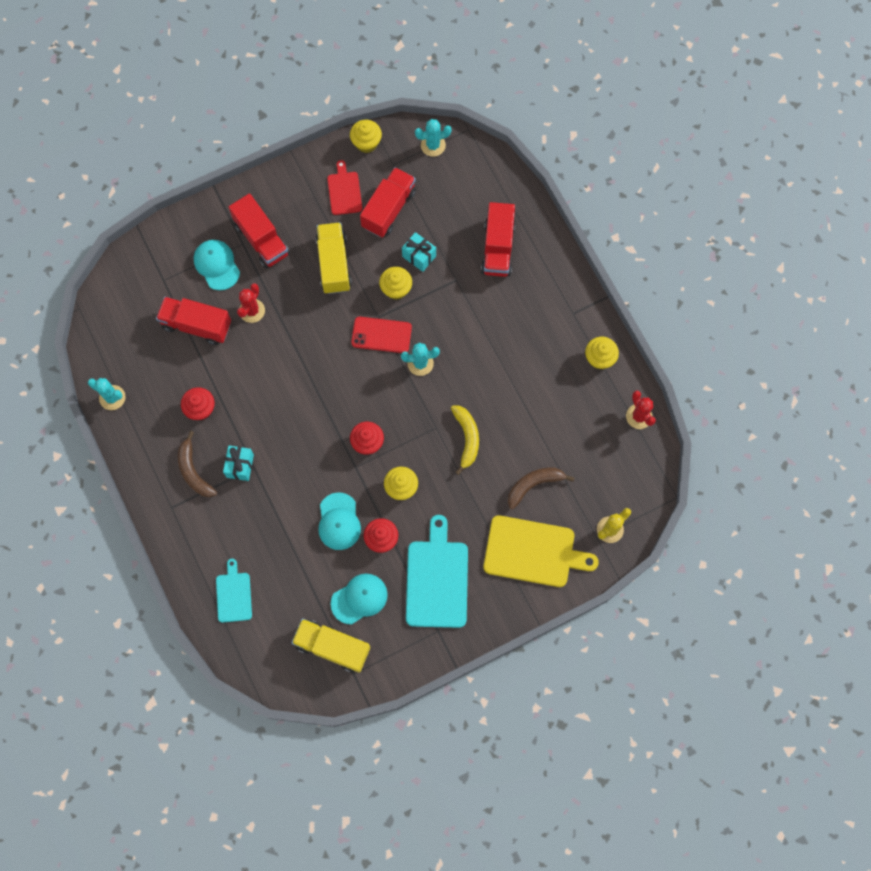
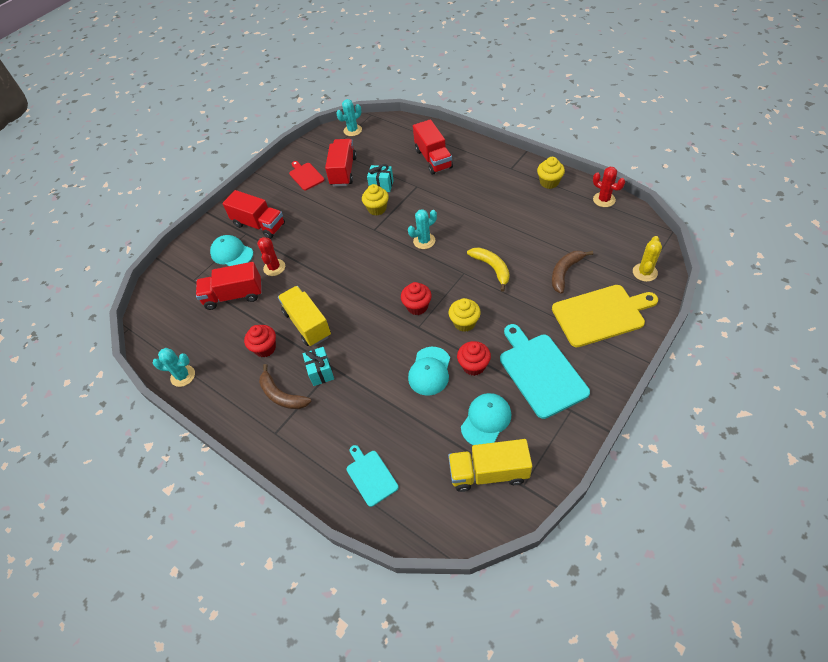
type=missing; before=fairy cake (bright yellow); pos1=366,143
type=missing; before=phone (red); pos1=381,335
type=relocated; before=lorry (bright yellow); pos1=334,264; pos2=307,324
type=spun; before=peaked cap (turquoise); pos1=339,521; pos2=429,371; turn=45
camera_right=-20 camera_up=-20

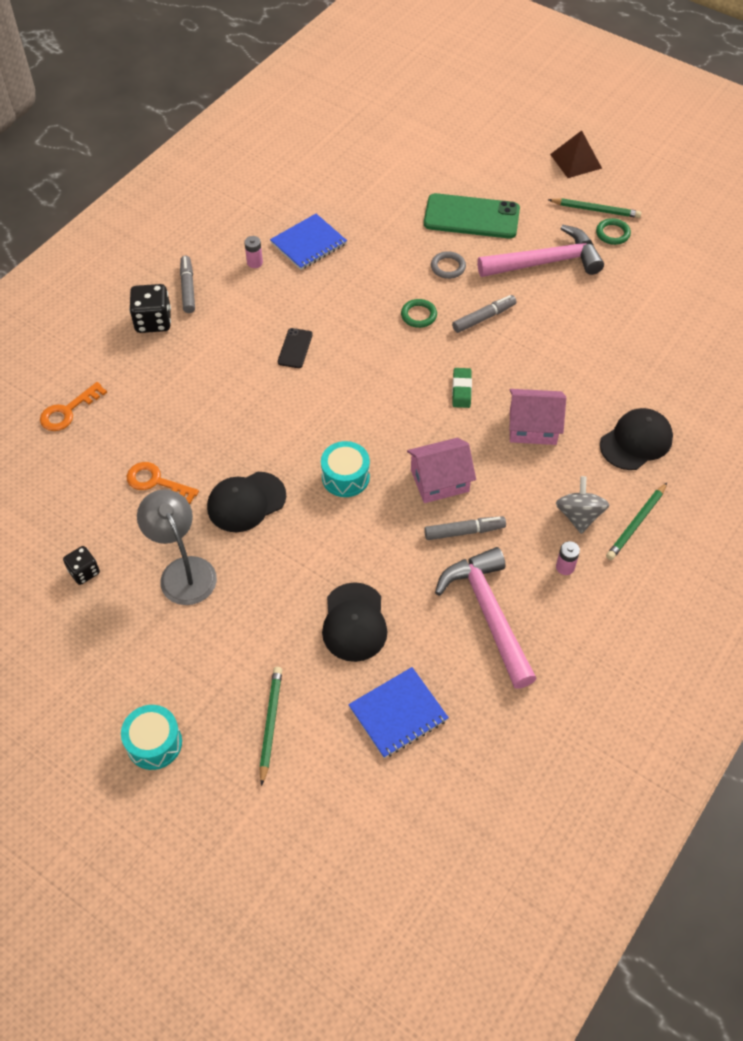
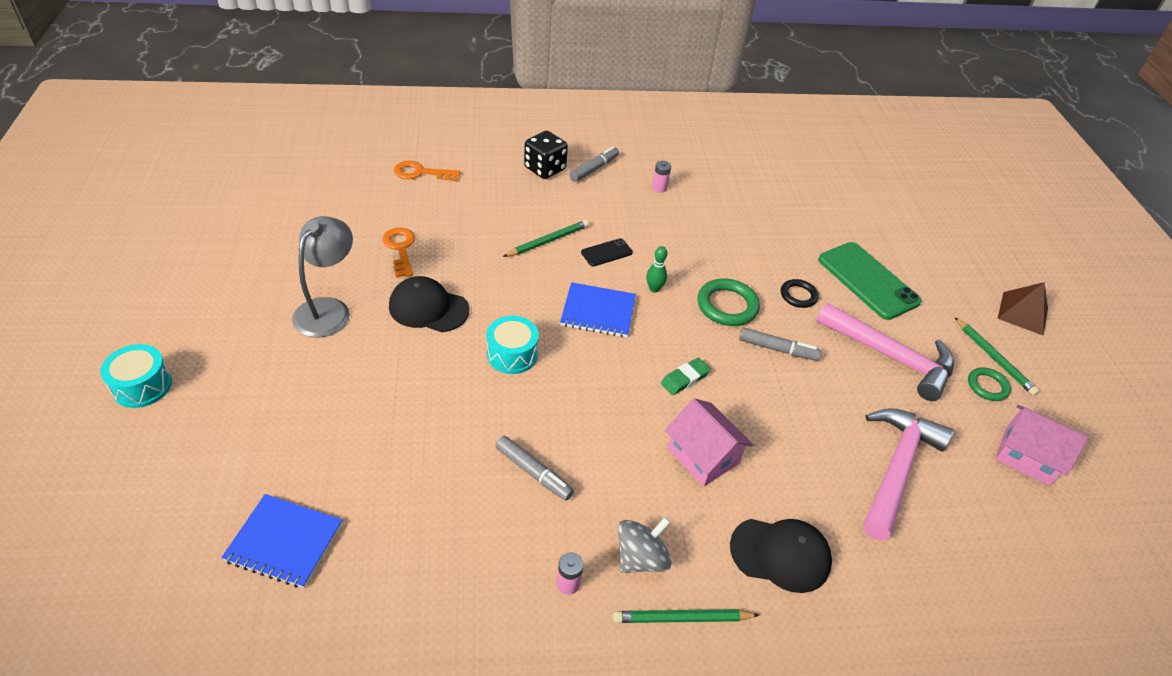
type=missing; before=die (black); pos1=84,572
type=missing; before=peaked cap (black); pos1=354,622
type=appeared; after=tenpin (leaf-green); pos2=654,289
type=relocated; before=pencil (leaf-green); pos1=270,724; pos2=548,241
type=relocated; before=notebook (cobalt); pos1=309,244; pos2=598,312
type=relocated; before=cottage (rosy); pos1=439,481; pos2=1026,456
type=relocated; before=hammer (rosy); pos1=489,614; pos2=896,469
type=colour; before=ring (ash-grey); after=ring (black); pos1=448,267; pos2=798,295
type=size; before=ring (leaf-green); pos1=418,315; pos2=727,306; scale=1.61
camera_right=45 camera_up=-10

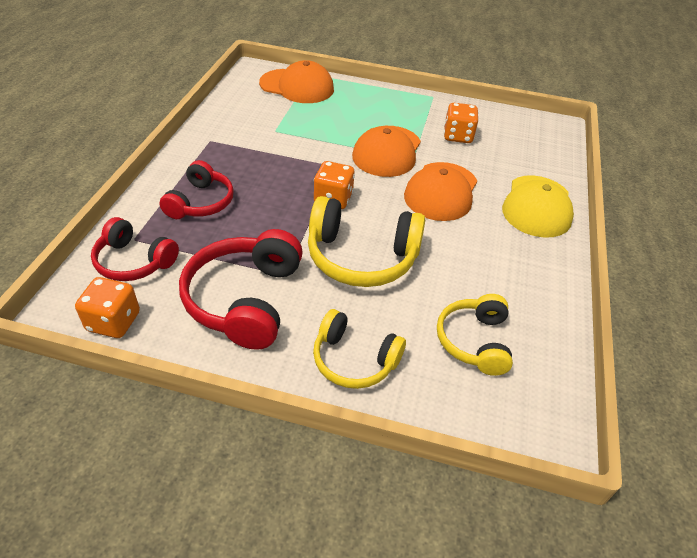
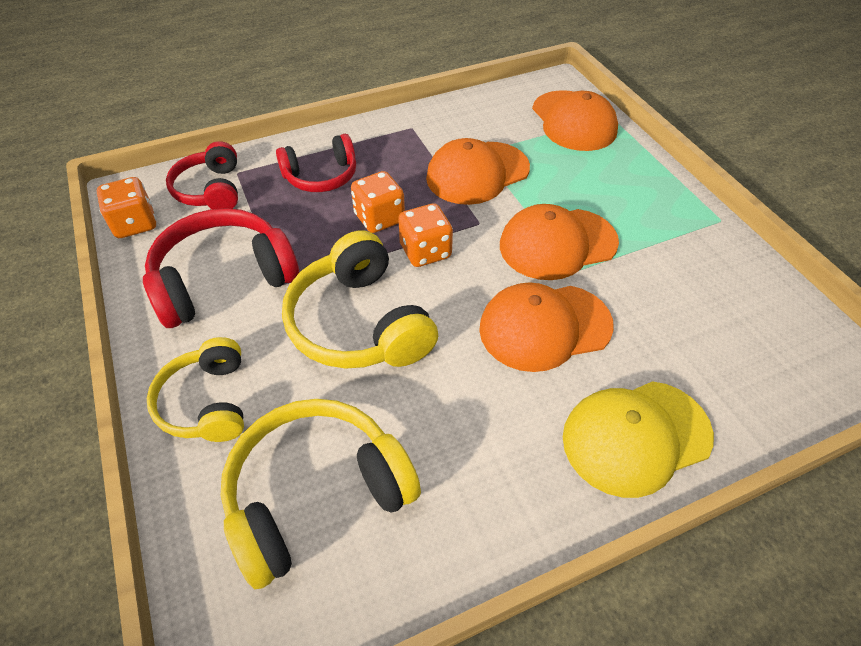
type=appeared; after=peaked cap (bright orange); pos2=477,173
type=relocated; before=die (bright orange); pos1=457,136; pos2=379,218
type=size; before=headset (bright yellow); pos1=474,341; pos2=316,494; scale=1.56
camera_right=55 camera_up=5

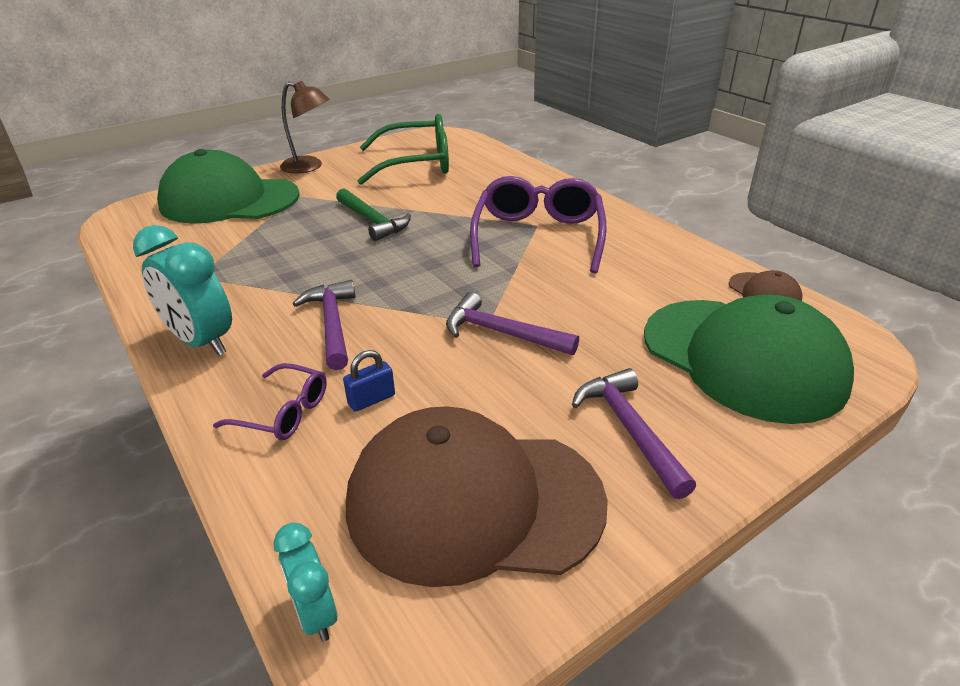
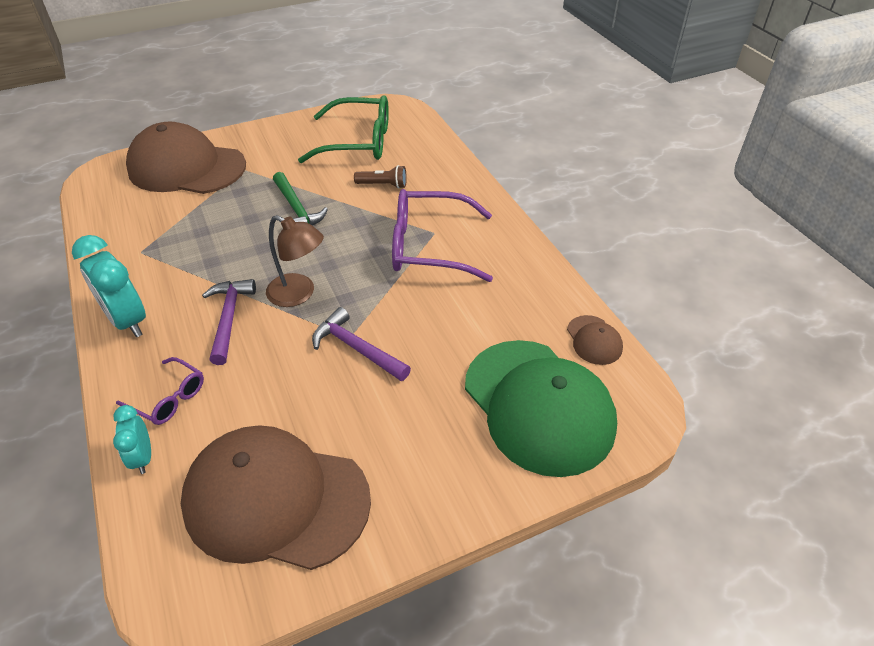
type=missing; before=lock (cobalt); pos1=371,399
type=missing; before=hammer (royal purple); pos1=630,430
type=appeared; after=flashlight (brown); pos2=383,185
type=relocated; before=clock (turquoise); pos1=315,613; pos2=143,457
type=relocated; before=reading lamp (brown); pos1=309,167; pos2=299,294
type=colour; before=peaked cap (leaf-green); after=peaked cap (brown); pos1=229,200; pos2=186,167
type=spun; before=glasses (royal purple); pos1=538,236; pos2=429,246; turn=-105
camera_right=10 camera_up=10

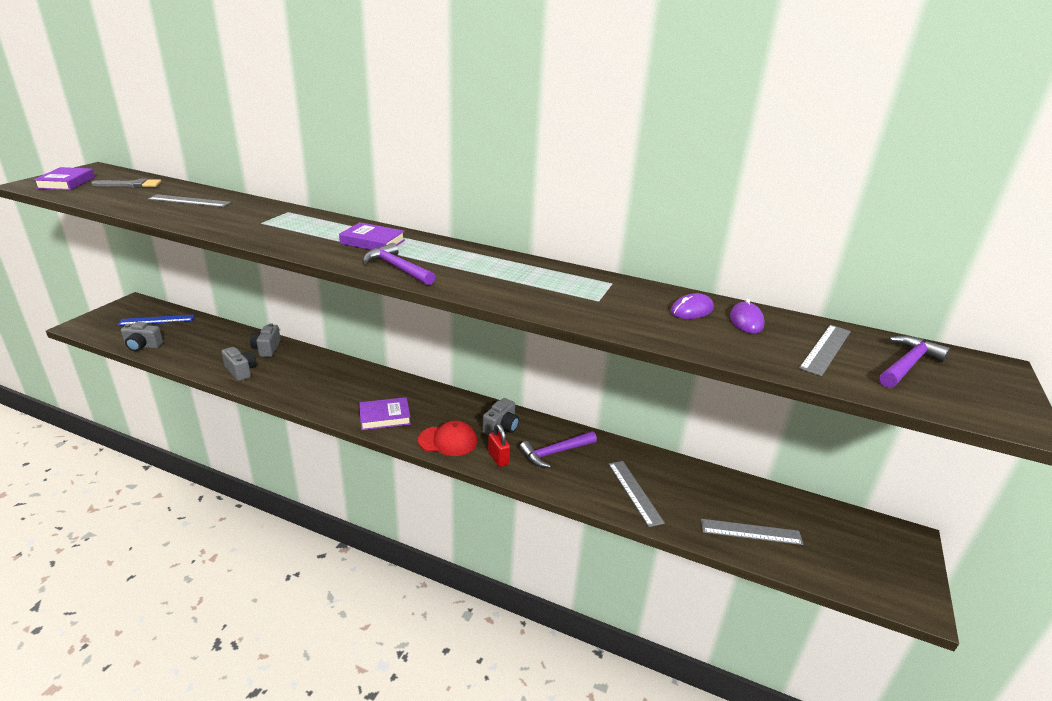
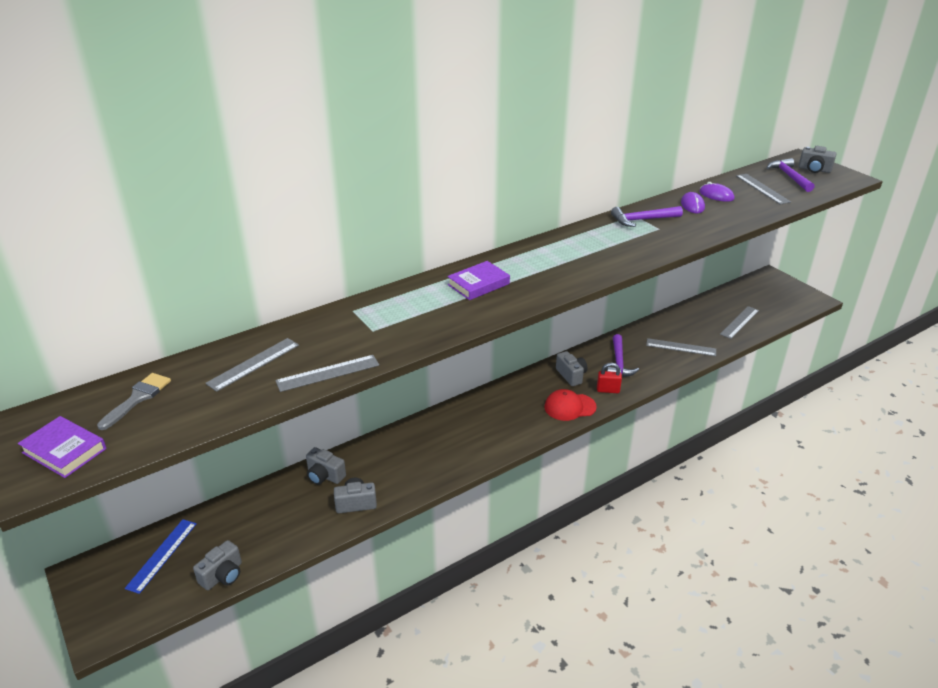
type=missing; before=hardback (royal purple); pos1=384,417
type=appeared; after=ruler (ash-grey); pos2=328,373
type=appeared; after=camera (ash-grey); pos2=814,170
type=relocated; before=hammer (royal purple); pos1=397,268; pos2=642,220
type=spun; before=peaked cap (red); pos1=448,441; pos2=569,407; turn=-135
camera_right=-55 camera_up=5

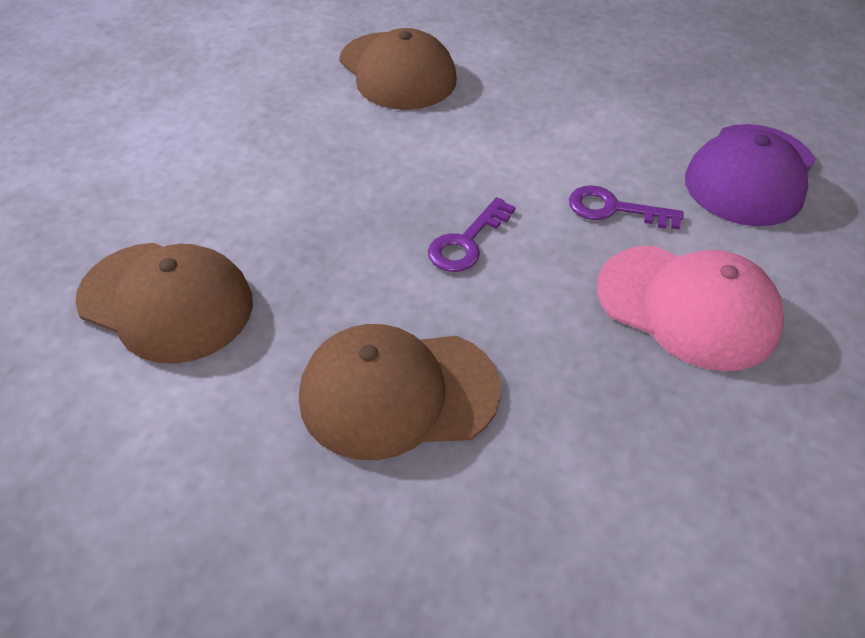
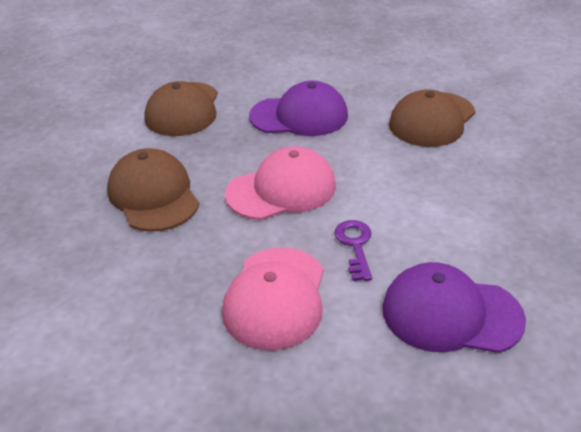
type=appeared; after=peaked cap (royal purple); pos2=299,116
type=exchanged; before=latchkey (royal purple); after=peaked cap (rosy); pos1=467,242; pos2=281,190
camera_right=70 camera_up=-10

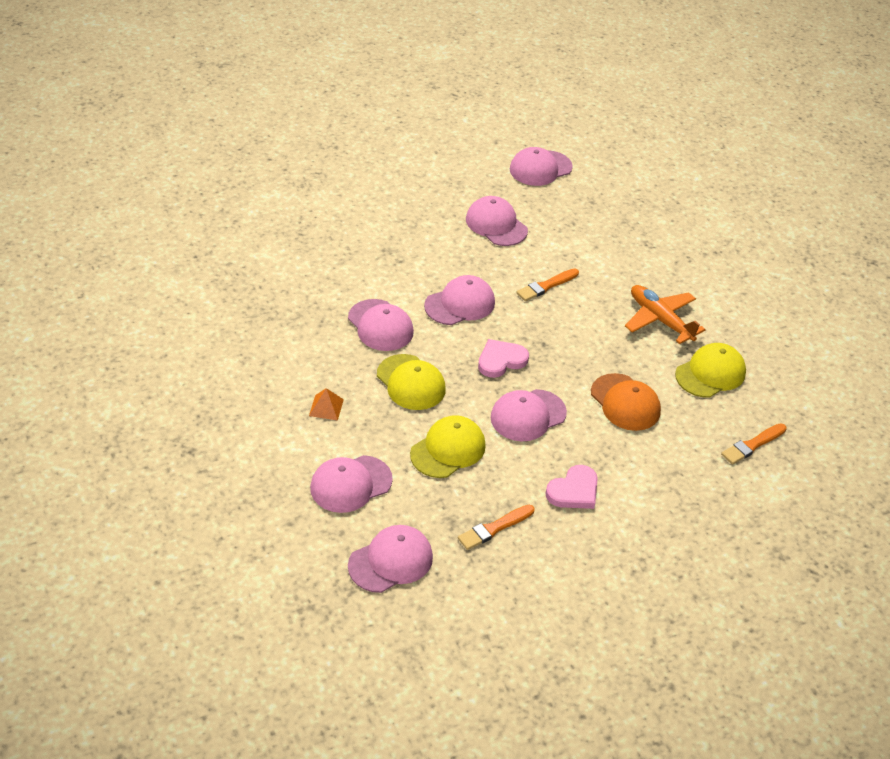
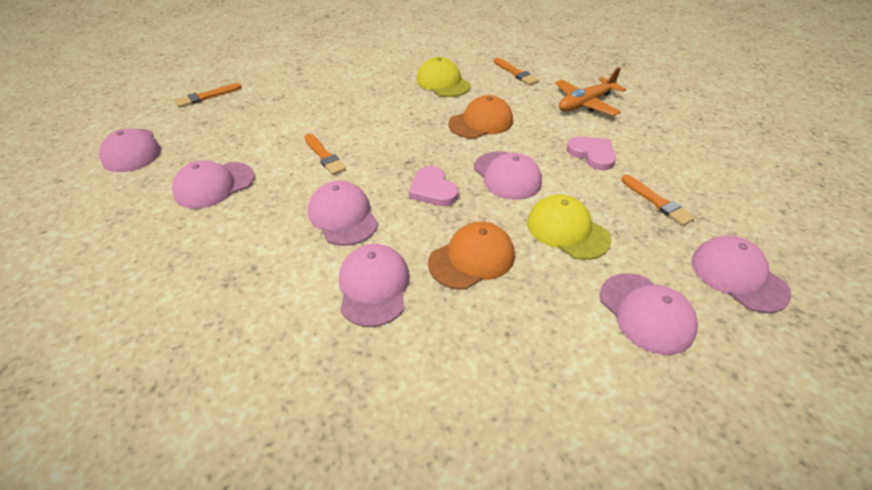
type=missing; before=pyramid (bright orange); pos1=326,407
type=appeared; after=brush (bright orange); pos2=206,97
type=relocated; before=plane (bright orange); pos1=660,320; pos2=585,103
type=colour; before=peaked cap (bright yellow); after=peaked cap (bright orange); pos1=411,382; pos2=472,259
type=spun; before=peaked cap (rosy); pos1=380,325; pos2=374,287; turn=-60
camera_right=-85 camera_up=0

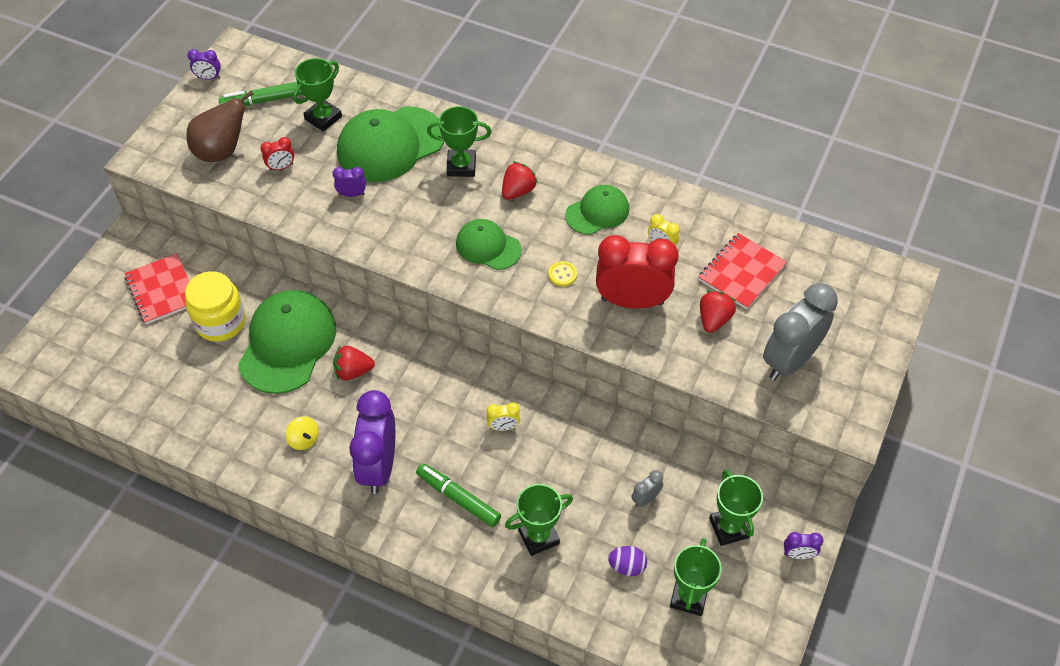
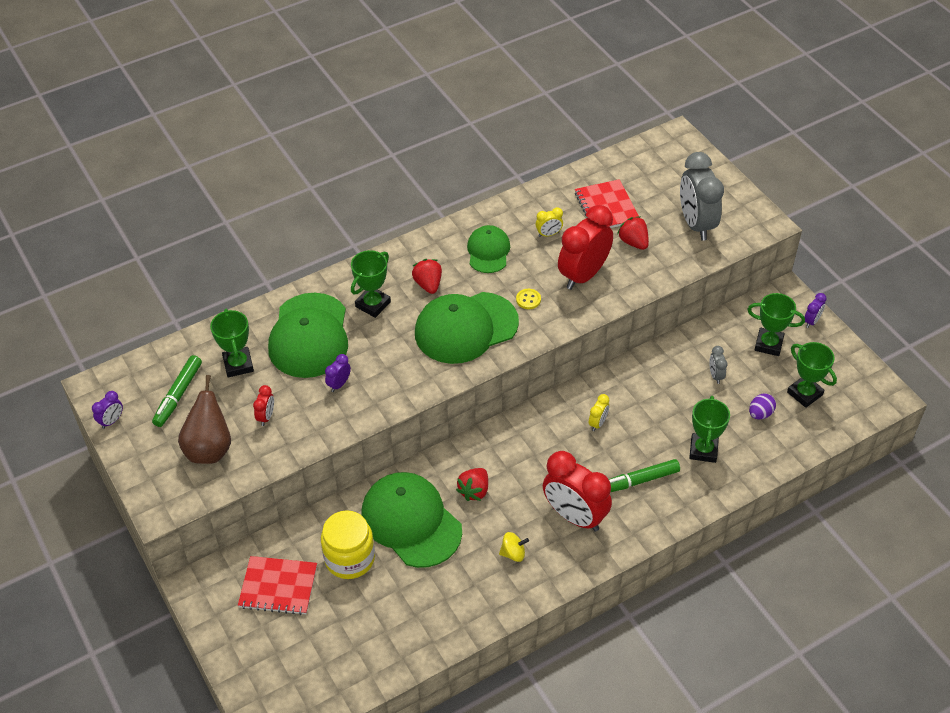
type=colour; before=clock (royal purple); after=clock (red); pos1=379,466; pos2=574,516
type=size; before=peaked cap (leaf-green); pos1=488,246; pos2=466,328; scale=1.74
camera_right=-55 camera_up=-5

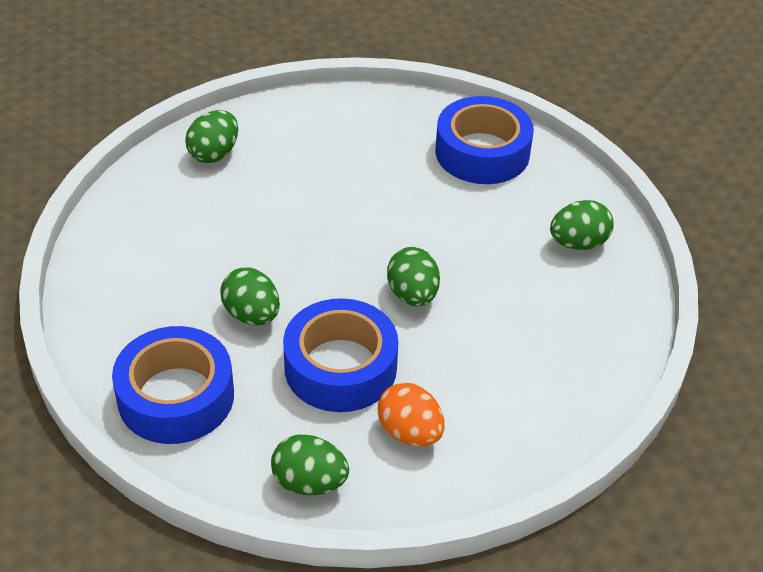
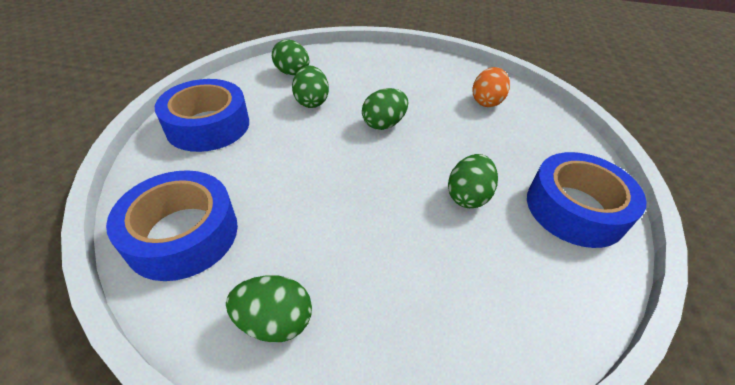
type=relocated; before=egg (leaf-green); pos1=309,482; pos2=311,102
type=relocated; before=tape (cobalt); pos1=340,367; pos2=183,234
camera_right=-115 camera_up=0

